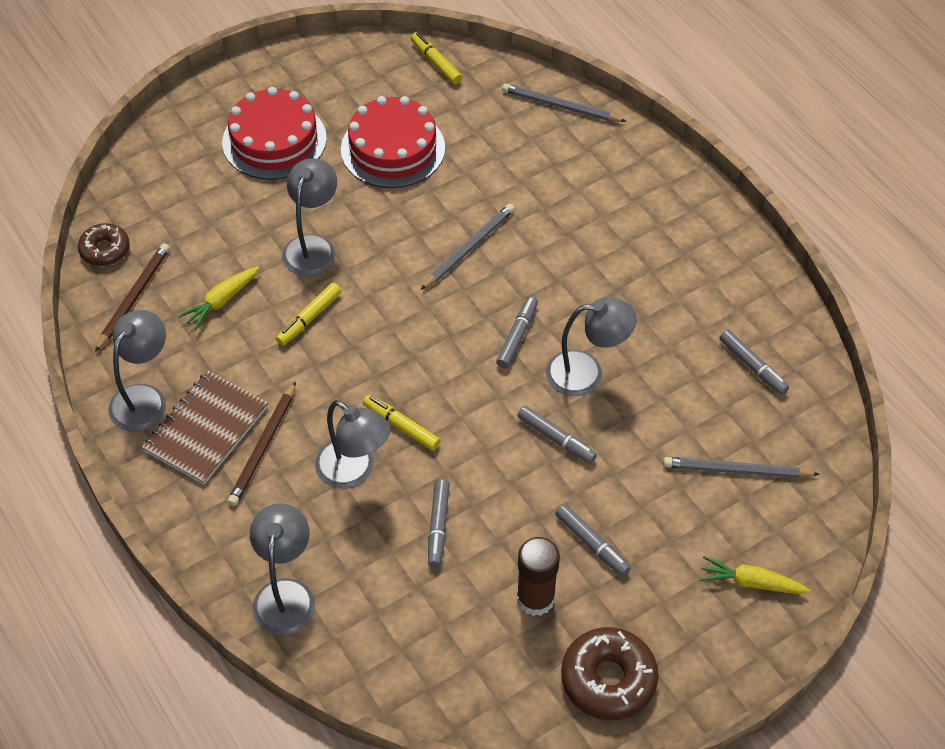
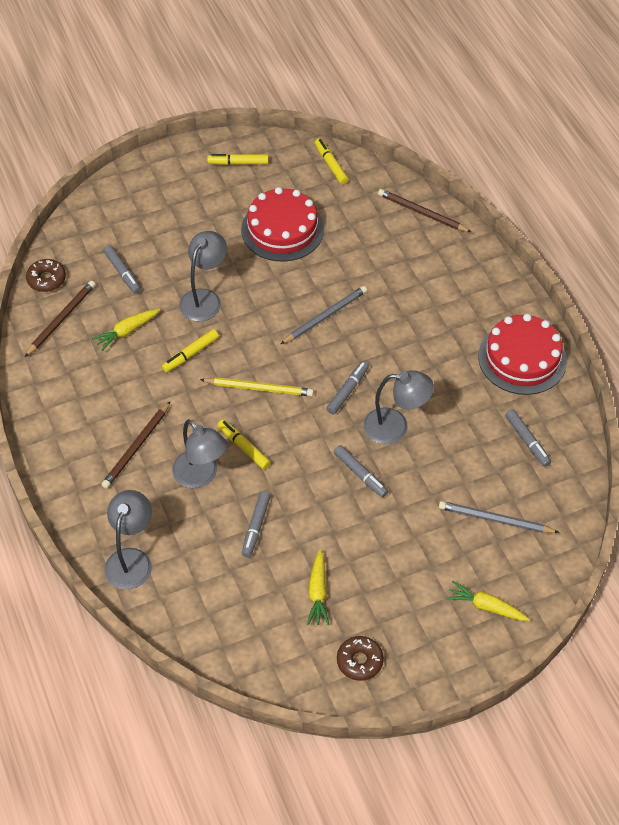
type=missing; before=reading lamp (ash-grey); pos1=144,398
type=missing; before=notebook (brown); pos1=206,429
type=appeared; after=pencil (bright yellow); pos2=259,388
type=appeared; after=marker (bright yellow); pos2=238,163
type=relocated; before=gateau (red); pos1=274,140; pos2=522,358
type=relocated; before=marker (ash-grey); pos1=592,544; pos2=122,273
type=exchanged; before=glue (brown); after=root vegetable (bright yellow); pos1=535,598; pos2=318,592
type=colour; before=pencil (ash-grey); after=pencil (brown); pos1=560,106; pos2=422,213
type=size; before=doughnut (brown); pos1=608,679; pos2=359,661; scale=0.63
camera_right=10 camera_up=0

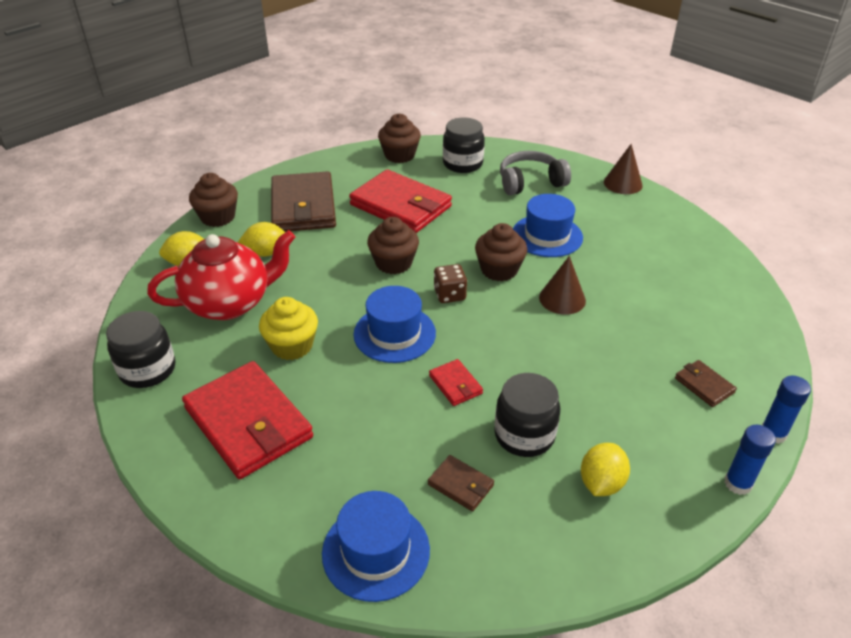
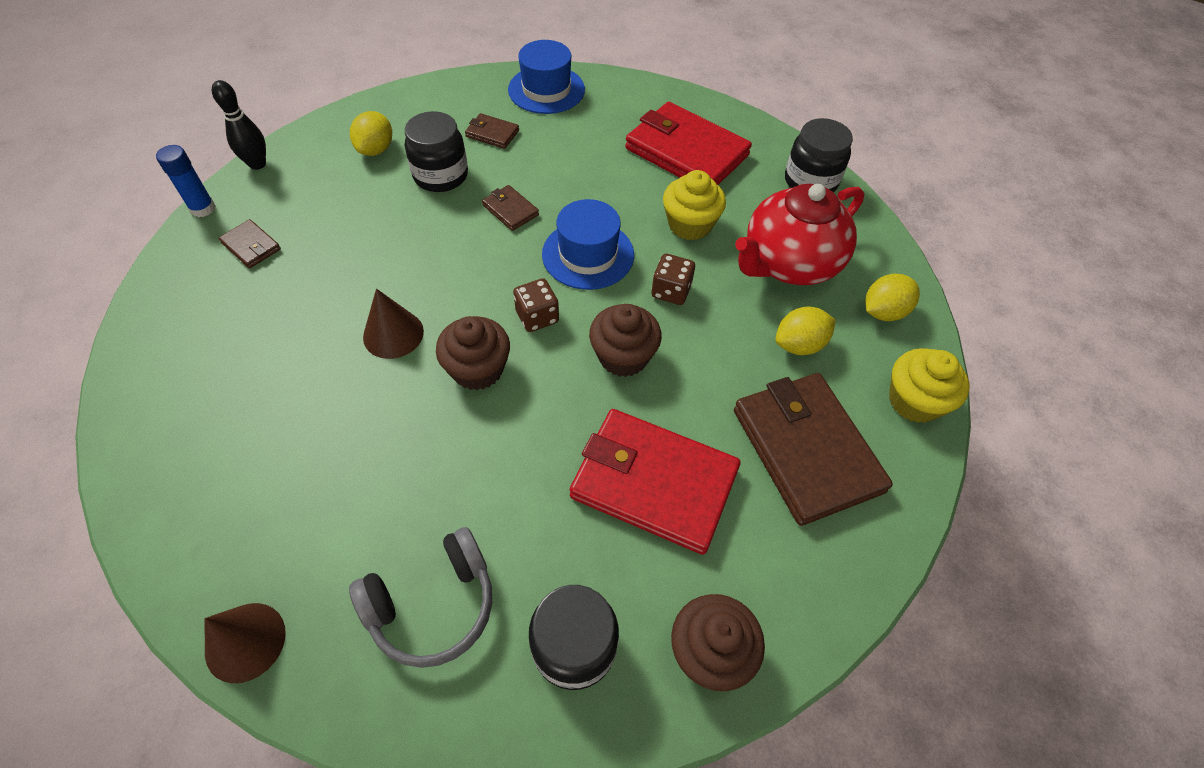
type=missing; before=hat (cobalt); pos1=547,236
type=appeared; after=die (brown); pos2=671,291
type=exchanged; before=glue (cobalt); after=tenpin (black); pos1=738,483; pos2=257,164
type=colour; before=fairy cake (brown); after=fairy cake (bright yellow); pos1=218,217; pos2=914,401
type=colour; before=card wallet (red); after=card wallet (brown); pos1=455,384; pos2=510,210
camera_right=165 camera_up=15

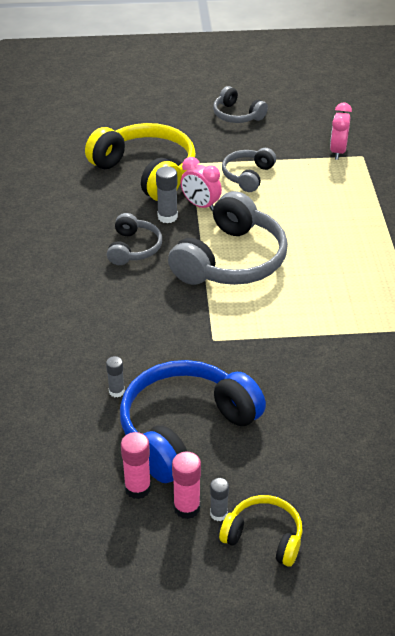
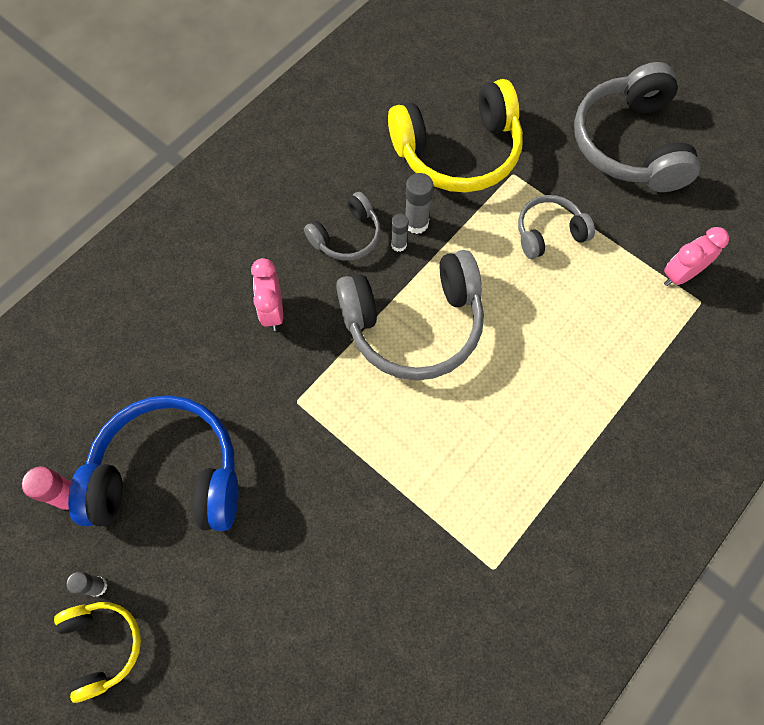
type=missing; before=glue (rosy); pos1=187,508
type=relocated; before=glue (ash-grey); pos1=116,391; pos2=398,244
type=relocated; before=clock (rosy); pos1=200,205; pos2=273,311
type=spun; before=headset (bright yellow); pos1=146,172; pos2=458,152; turn=75
type=size; before=headset (ash-grey); pos1=237,115; pos2=629,144; scale=1.89
camera_right=45 camera_up=25

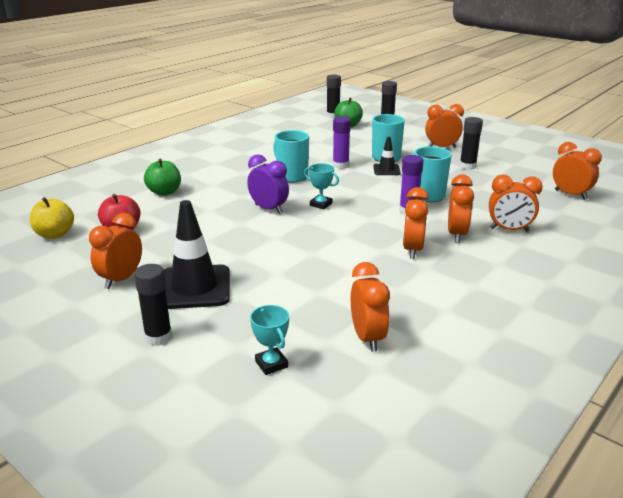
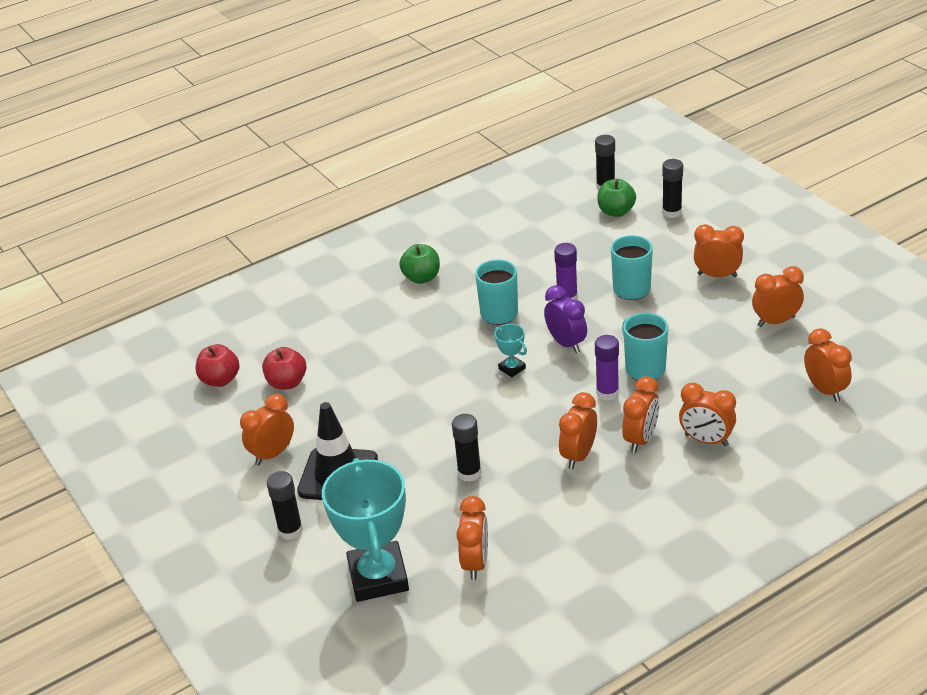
type=missing; before=road cone (black); pos1=386,170
type=appeared; after=clock (bright orange); pos2=776,321
type=relocated; before=toy apple (leaf-green); pos1=164,192; pos2=421,278
type=relocated; before=clock (royal purple); pos1=268,209; pos2=566,343
type=relocated; before=glue (black); pos1=467,166; pos2=469,473
type=colour; before=toy apple (bright yellow); after=toy apple (red); pos1=55,234; pos2=220,380
type=size; before=award cup (turquoise); pos1=271,364; pos2=378,577; scale=2.34
camera_right=20 camera_up=10

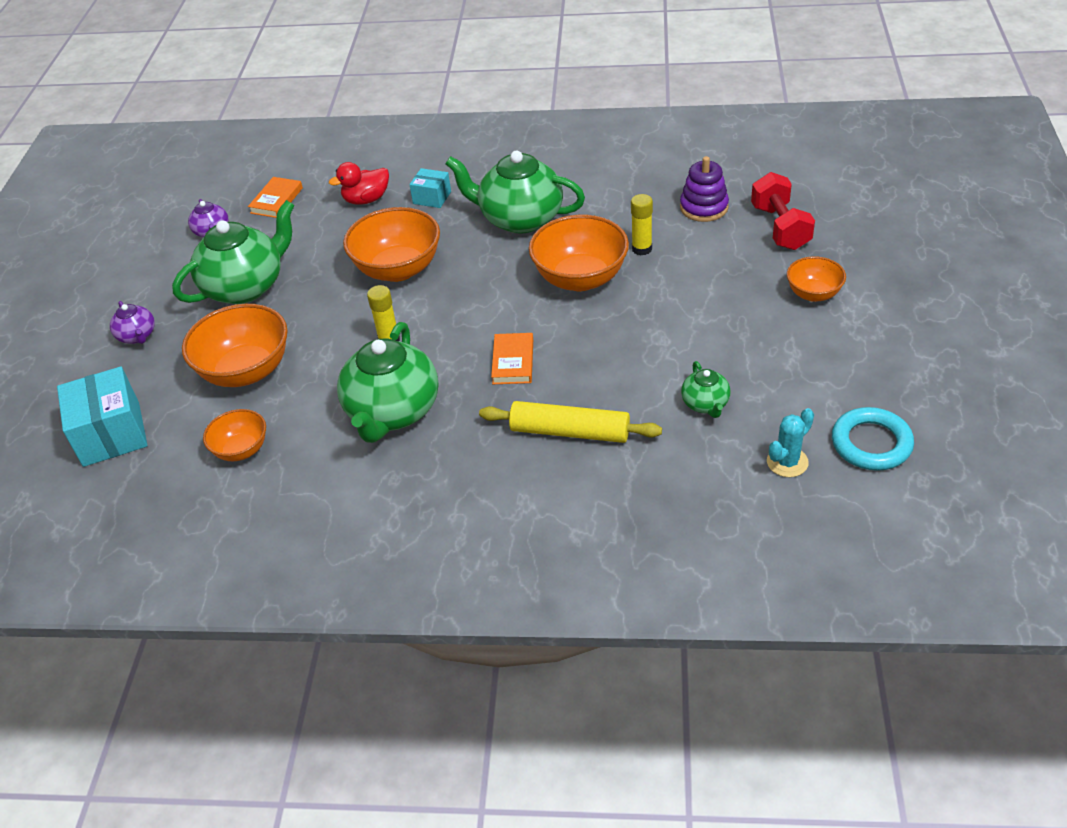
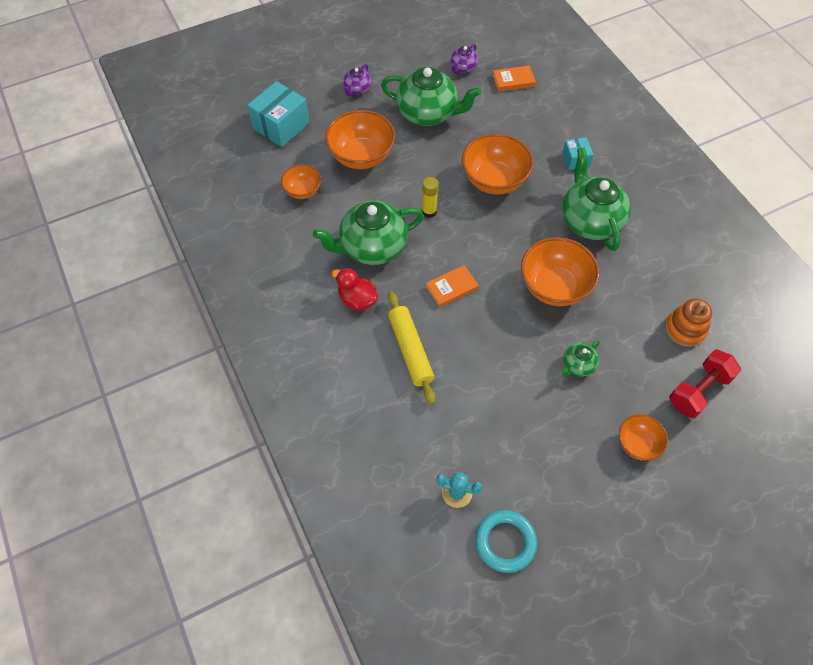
type=missing; before=glue (bright yellow); pos1=642,249
type=relocated; before=duck (red); pos1=366,200; pos2=357,299
type=relocated; before=china teapot (leaf-green); pos1=705,404; pos2=577,365
type=colour; before=ring stacker (royal purple); after=ring stacker (bright orange); pos1=704,207; pos2=685,329
camera_right=55 camera_up=15

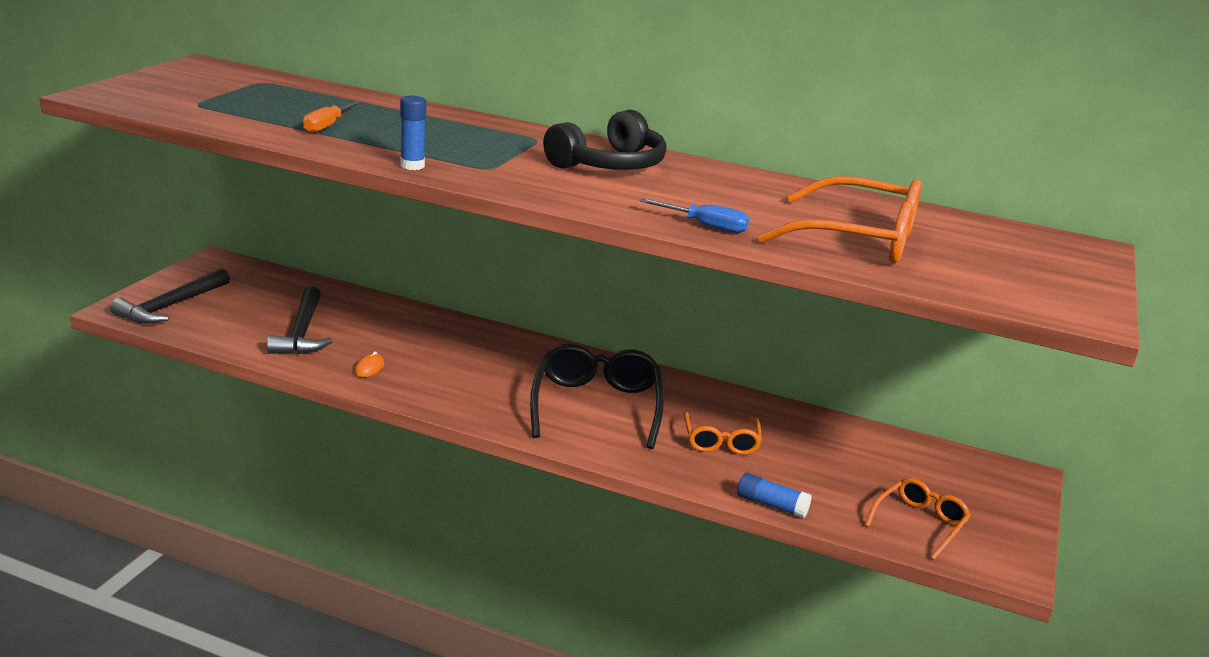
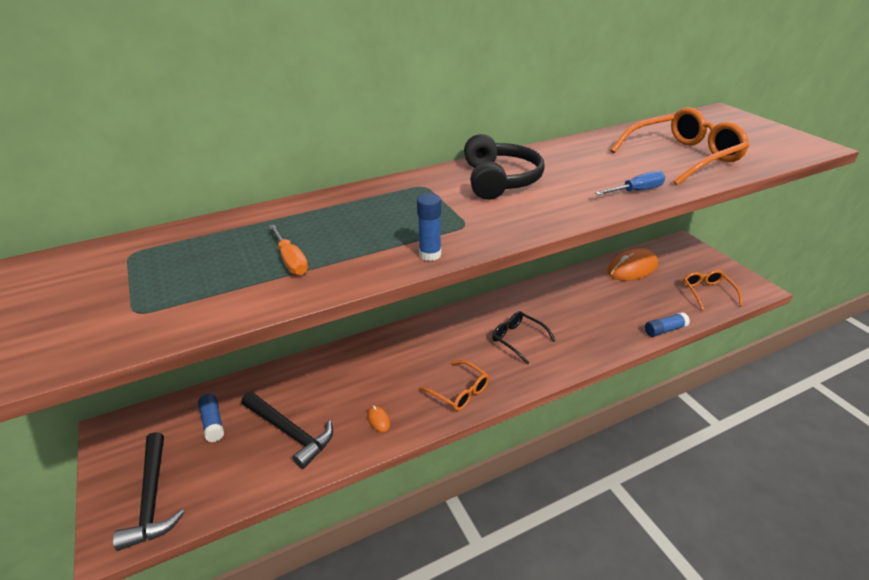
type=appeared; after=glue (cobalt); pos2=213,423
type=appeared; after=mouse (bright orange); pos2=632,268
type=relocated; before=glasses (bright orange); pos1=720,441; pos2=459,391
type=size; before=glasses (black); pos1=596,407; pos2=518,340; scale=0.57
camera_right=-45 camera_up=10

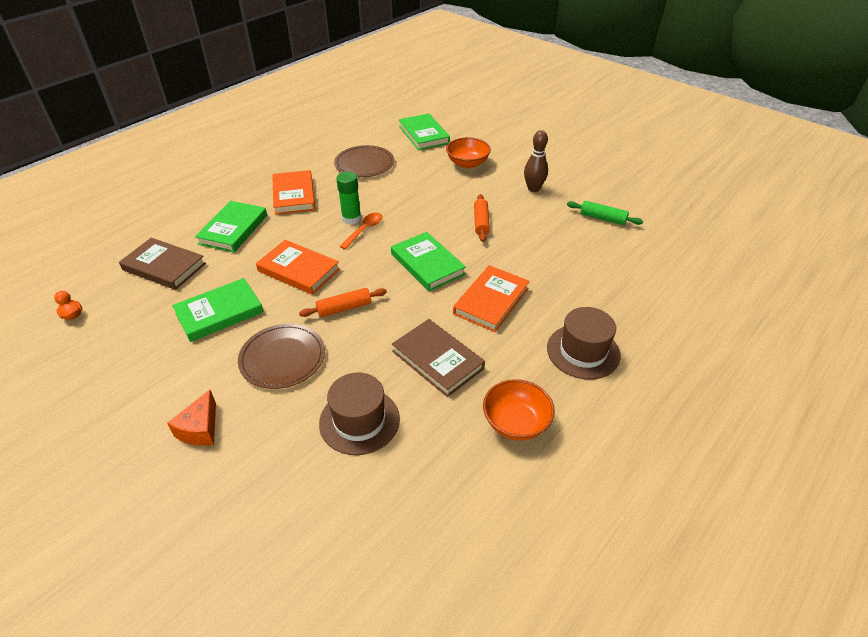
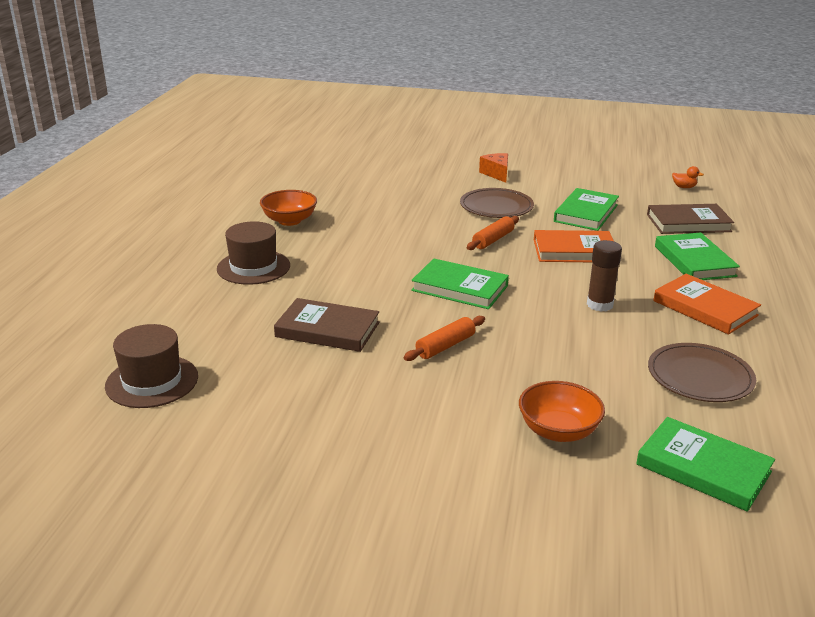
type=missing; before=spoon (bright orange); pos1=364,230
type=missing; before=hardback (bright orange); pos1=491,301
type=missing; before=tenpin (brown); pos1=533,188
type=missing; before=rolling pin (leaf-green); pos1=602,218
type=relocated; before=hat (brown); pos1=359,421; pos2=152,381
type=relocated; before=hardback (brown); pos1=437,360; pos2=327,329
type=colour; before=glue (leaf-green); after=glue (brown); pos1=351,218; pos2=599,305
type=spun; before=rolling pin (bright orange); pos1=481,222; pos2=445,346; turn=75
camera_right=150 camera_up=-15

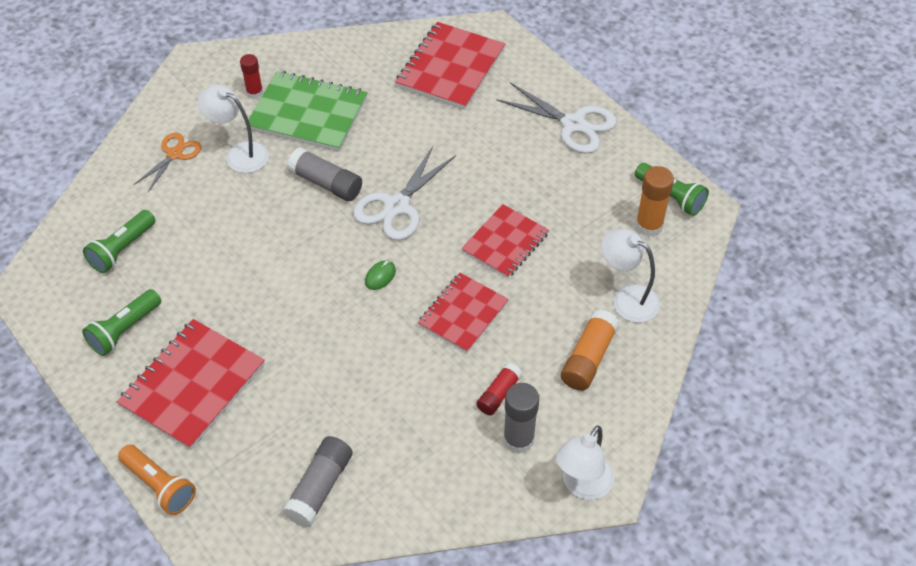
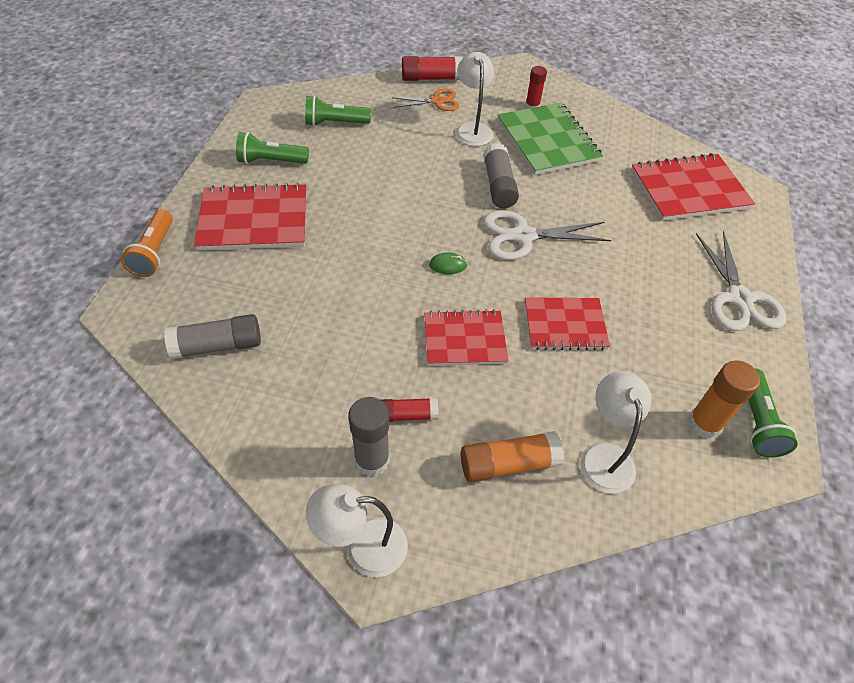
type=appeared; after=glue (red); pos2=431,78
camera_right=50 camera_up=0

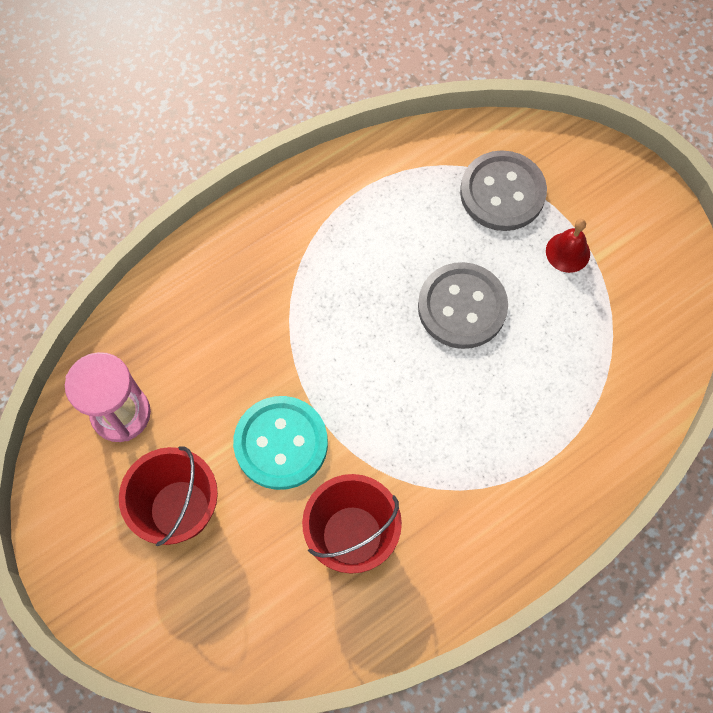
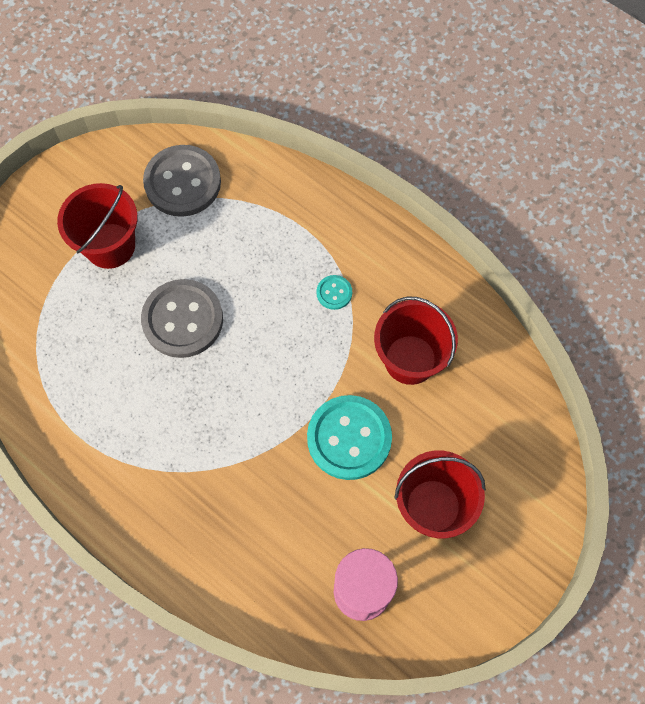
type=appeared; after=shirt button (turquoise); pos2=334,293
type=relocated; before=shirt button (ash-grey); pos1=502,193; pos2=182,182
type=exchanged; before=school bell (red); after=bucket (red); pos1=568,252; pos2=110,245
camera_right=-105 camera_up=0

